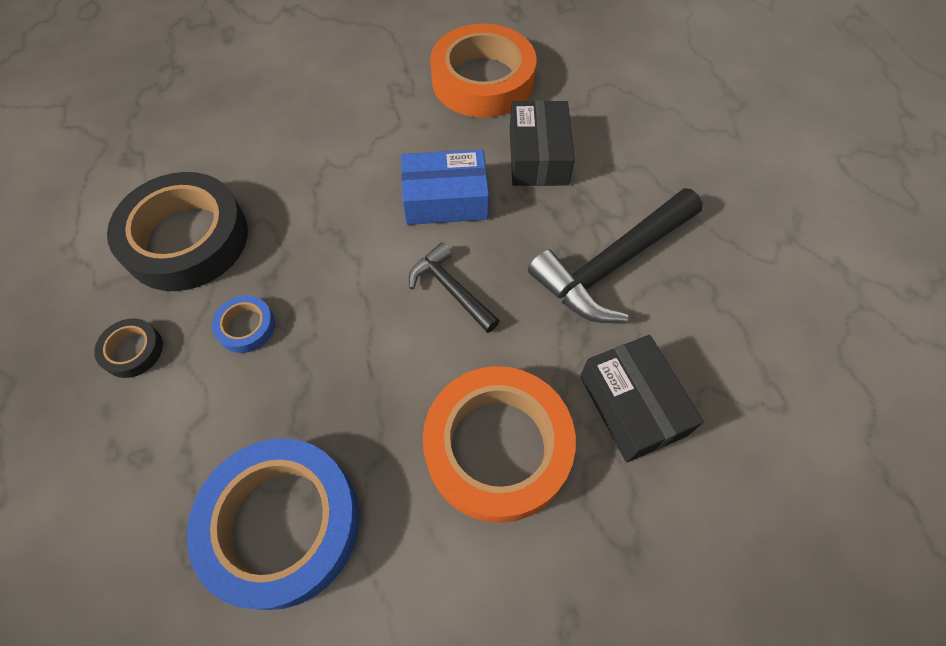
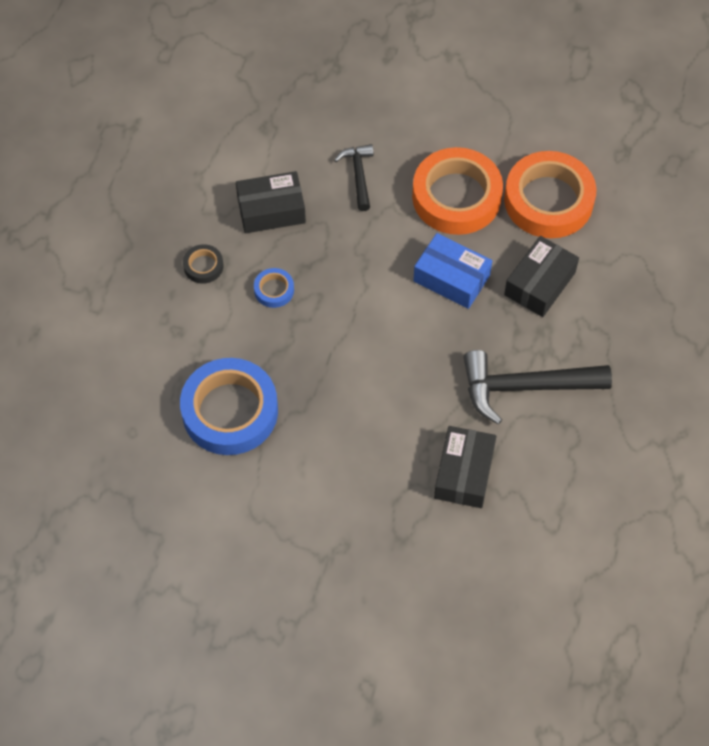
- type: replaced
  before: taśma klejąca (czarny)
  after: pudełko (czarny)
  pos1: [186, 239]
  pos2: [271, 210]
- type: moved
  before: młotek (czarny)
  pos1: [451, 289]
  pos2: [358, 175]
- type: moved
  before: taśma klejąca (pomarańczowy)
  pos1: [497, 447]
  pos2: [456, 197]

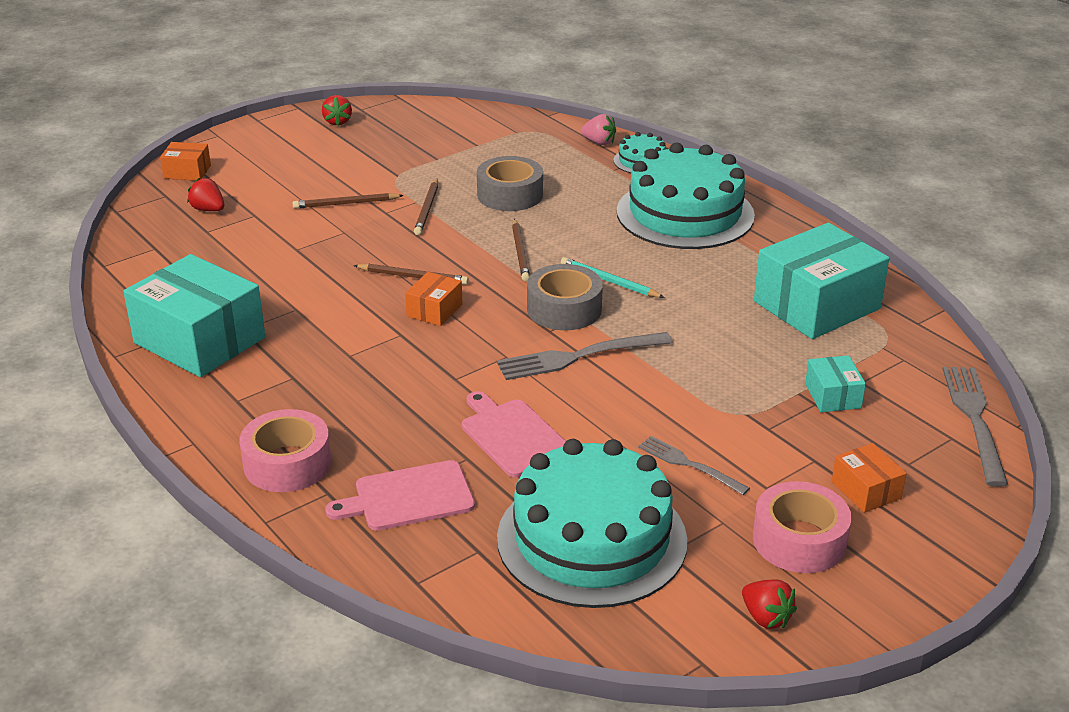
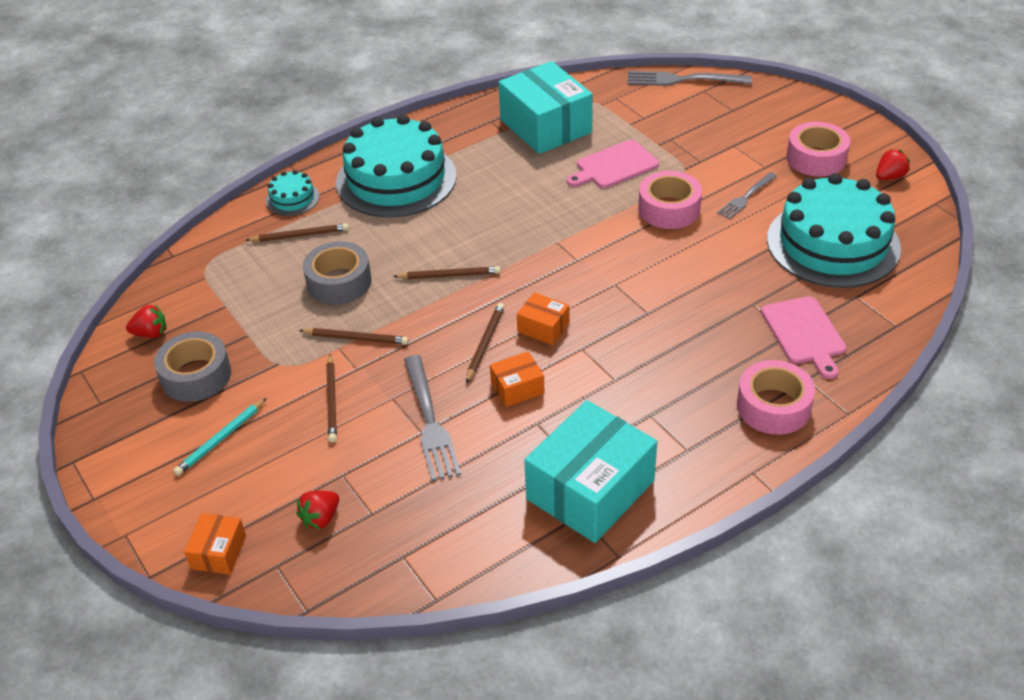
- type: moved
  before: truskawka (czerwony)
  pos1: [337, 122]
  pos2: [151, 333]
- type: removed
  before: truskawka (różowy)
  pos1: [599, 142]
- type: moved
  before: ołówek (turkusowy)
  pos1: [609, 281]
  pos2: [221, 439]
- type: moved
  before: taśma klejąca (szary)
  pos1: [564, 309]
  pos2: [196, 376]
- type: moved
  before: widelec (szary)
  pos1: [578, 357]
  pos2: [430, 422]
- type: removed
  before: pudełko (turkusowy)
  pos1: [833, 396]
- type: moved
  before: deska do krojenia (różowy)
  pos1: [512, 436]
  pos2: [614, 166]
- type: moved
  before: pudełko (pomarańczowy)
  pos1: [866, 490]
  pos2: [517, 388]
- type: added
  after: taśma klejąca (różowy)
  pos2: [669, 209]
- type: added
  after: ołówek (brązowy)
  pos2: [300, 235]

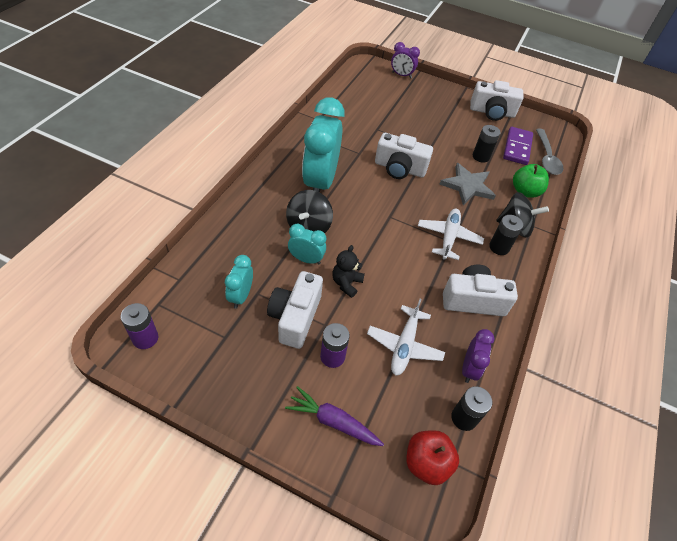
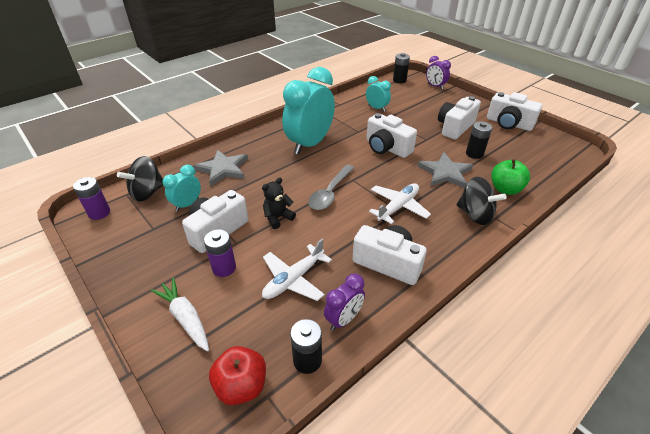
- type: removed
  before: kostka domina (fioletowy)
  pos1: [517, 147]
- type: moved
  before: łyżka (szary)
  pos1: [546, 157]
  pos2: [330, 193]
- type: moved
  before: bączek (czarny)
  pos1: [308, 227]
  pos2: [147, 193]
- type: moved
  before: bateria (czarny)
  pos1: [499, 247]
  pos2: [399, 80]
- type: moved
  before: budzik (turkusowy)
  pos1: [306, 259]
  pos2: [376, 108]
- type: recoloured
  before: marchewka (fioletowy)
  after: marchewka (biały)
  pos1: [333, 422]
  pos2: [185, 318]
- type: added
  after: aparat fotograficzny (biały)
  pos2: [455, 127]
- type: added
  after: gwiazda (szary)
  pos2: [223, 169]

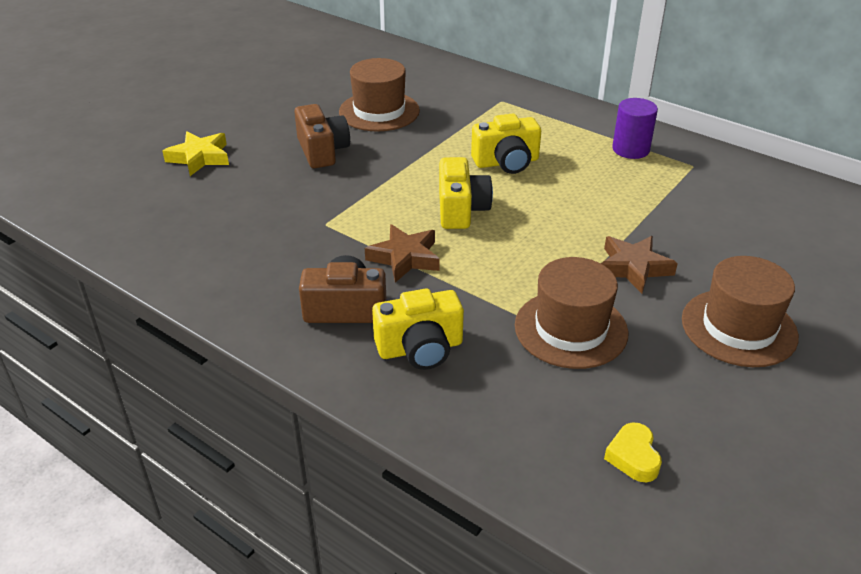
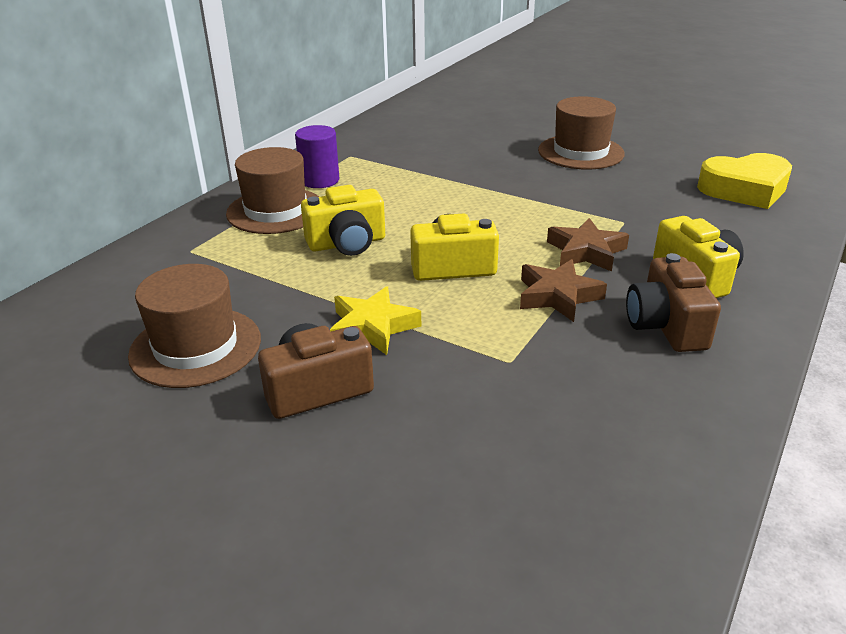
- type: turned
  before: aparat fotograficzny (żółty)
  pos1: [506, 162]
  pos2: [347, 243]
  turn: 90
- type: moved
  before: gwiazda (żółty)
  pos1: [199, 157]
  pos2: [372, 327]
- type: moved
  before: gwiazda (brązowy)
  pos1: [633, 268]
  pos2: [586, 251]
- type: moved
  before: kapelusz (brązowy)
  pos1: [571, 329]
  pos2: [276, 211]
- type: resized
  before: serce (żółty)
  pos1: [633, 457]
  pos2: [744, 189]
  scale: 2.01

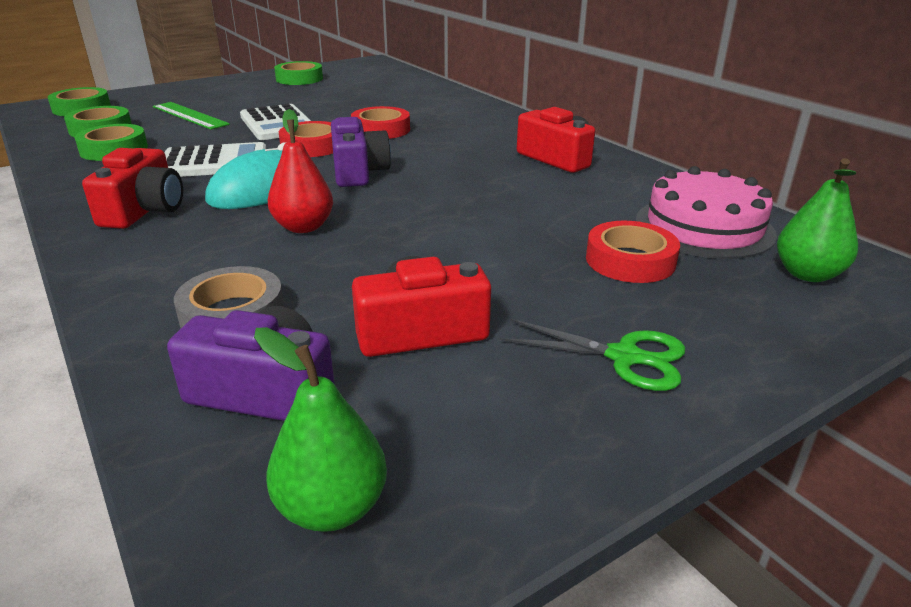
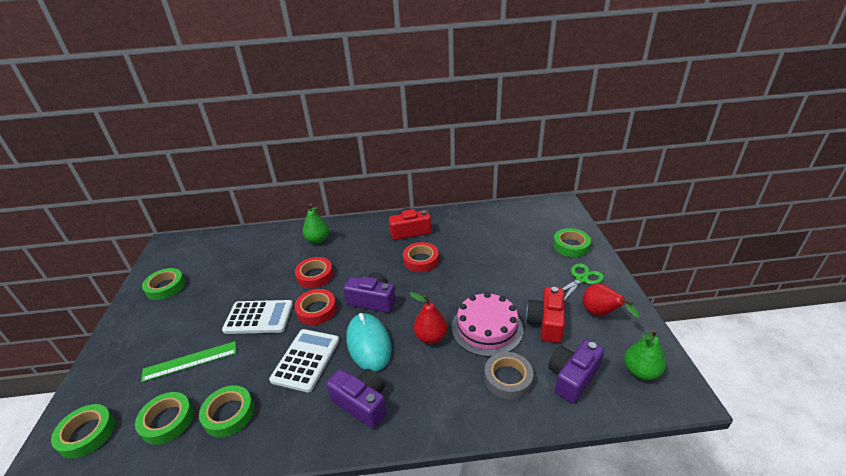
- type: recoloured
  before: aparat fotograficzny (czerwony)
  after: aparat fotograficzny (fioletowy)
  pos1: [144, 210]
  pos2: [362, 403]
- type: moved
  before: gruszka (zielony)
  pos1: [807, 274]
  pos2: [318, 240]
- type: moved
  before: tort (różowy)
  pos1: [704, 227]
  pos2: [487, 328]
- type: moved
  before: taśma klejąca (czerwony)
  pos1: [630, 260]
  pos2: [421, 260]
- type: added
  after: taśma klejąca (zielony)
  pos2: [571, 246]
- type: added
  after: gruszka (czerwony)
  pos2: [601, 314]

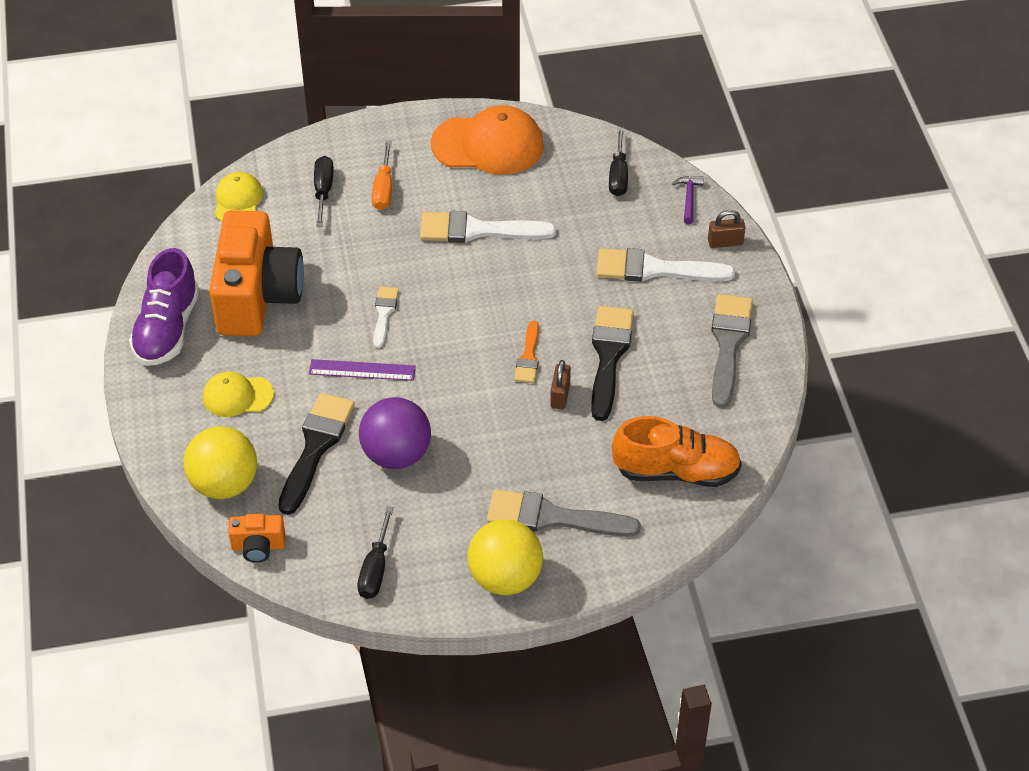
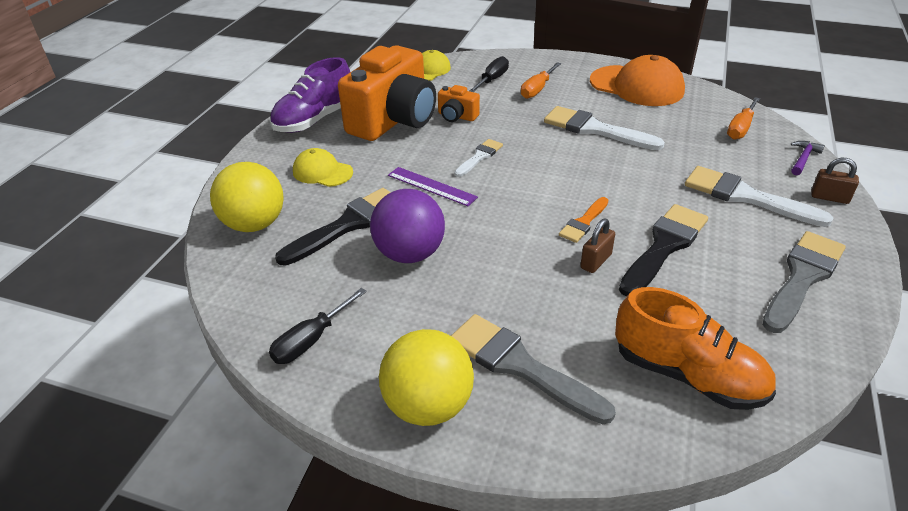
- type: recoloured
  before: śrubokręt (czarny)
  after: śrubokręt (pomarańczowy)
  pos1: [618, 175]
  pos2: [740, 128]
- type: moved
  before: aparat fotograficzny (pomarańczowy)
  pos1: [258, 546]
  pos2: [457, 116]

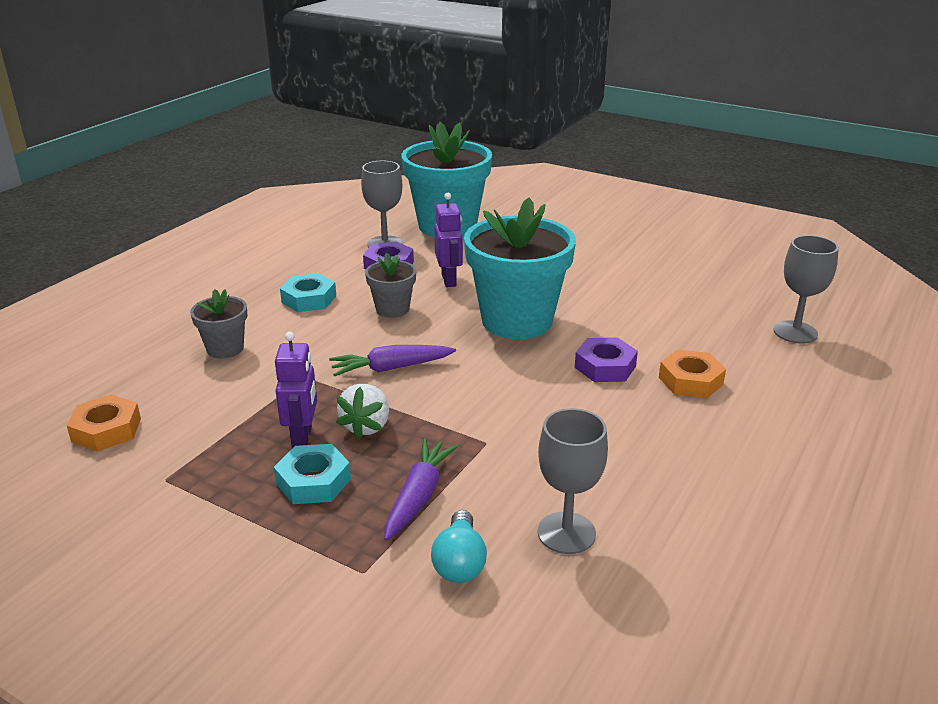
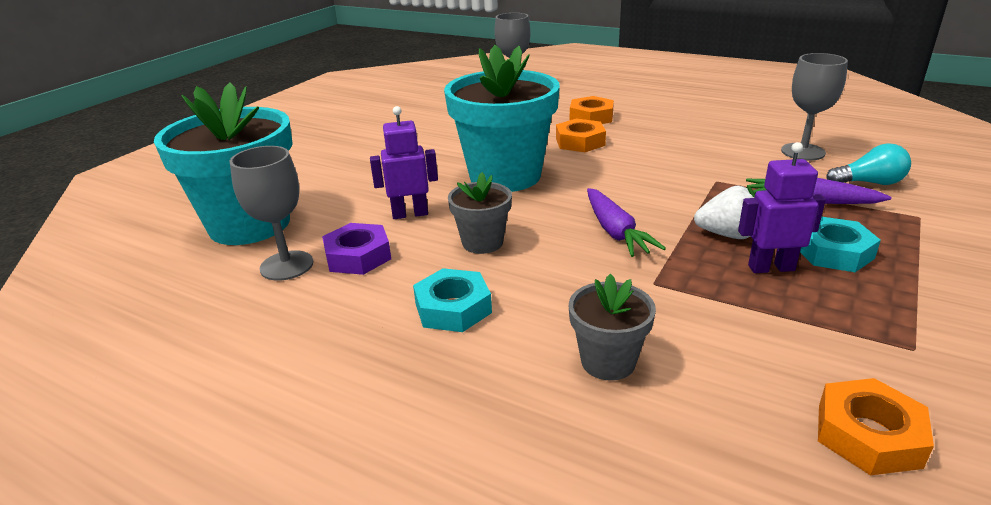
- type: recoloured
  before: nakrętka (fioletowy)
  after: nakrętka (pomarańczowy)
  pos1: [605, 367]
  pos2: [580, 142]

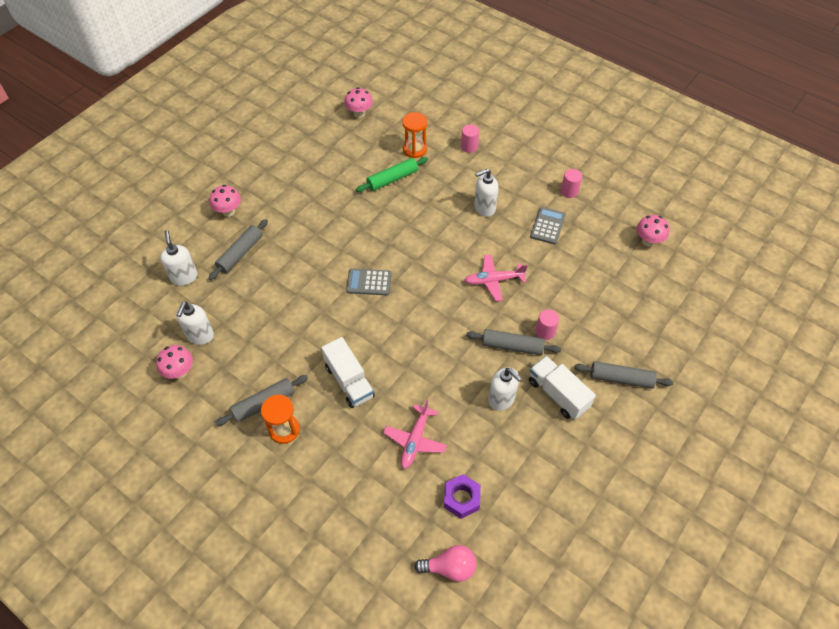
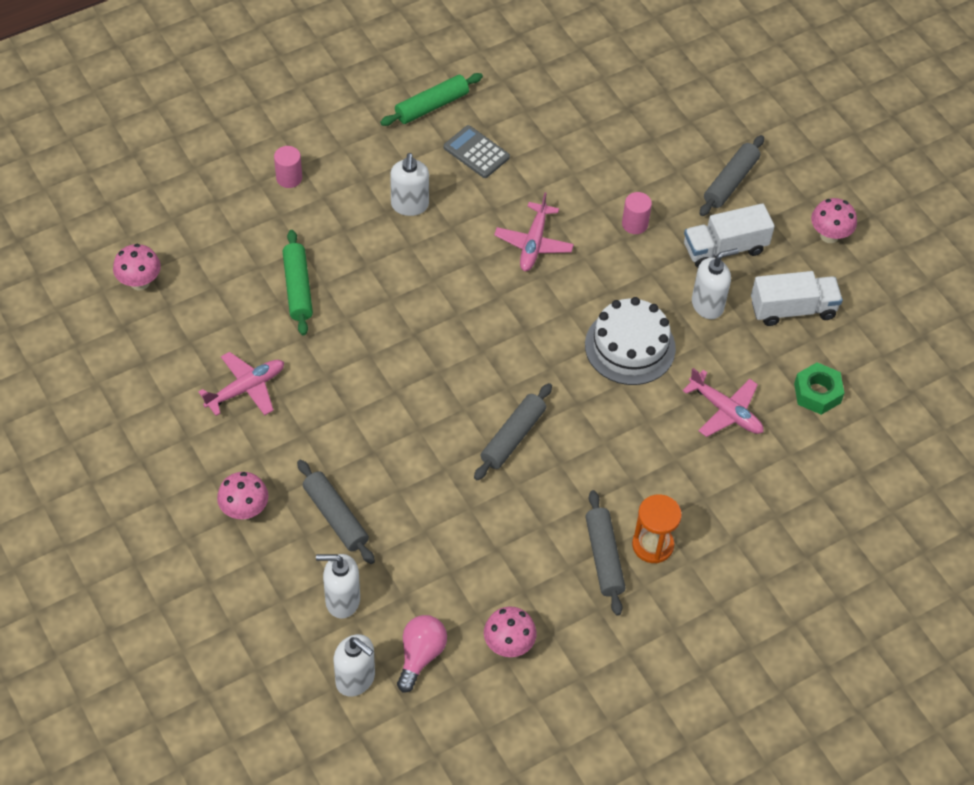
- type: removed
  before: klepsydra (pomarańczowy)
  pos1: [415, 149]
- type: replaced
  before: walec (różowy)
  after: wałek do ciasta (zielony)
  pos1: [569, 191]
  pos2: [432, 106]
- type: moved
  before: grzyb (różowy)
  pos1: [648, 241]
  pos2: [829, 235]
- type: removed
  before: kalkulator (szary)
  pos1: [369, 282]
- type: moved
  before: dozownik mydła (biały)
  pos1: [200, 335]
  pos2: [355, 679]
- type: moved
  before: wałek do ciasta (szary)
  pos1: [512, 346]
  pos2: [513, 437]
- type: moved
  before: ciężarówka (biały)
  pos1: [349, 381]
  pos2: [792, 309]
- type: recoloured
  before: nakrętka (fioletowy)
  after: nakrętka (zielony)
  pos1: [461, 498]
  pos2: [817, 393]
- type: moved
  before: żarówka (różowy)
  pos1: [450, 567]
  pos2: [420, 655]
- type: added
  after: tort (biały)
  pos2: [630, 346]
- type: added
  after: samolot (różowy)
  pos2: [245, 388]

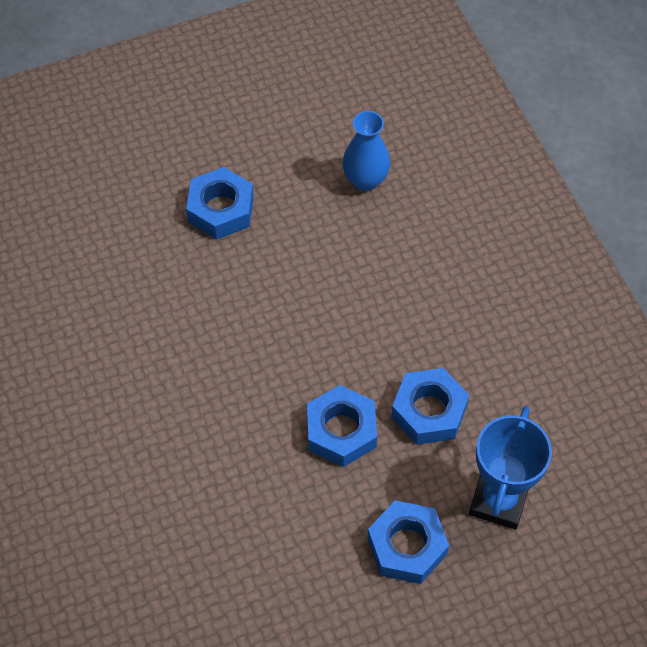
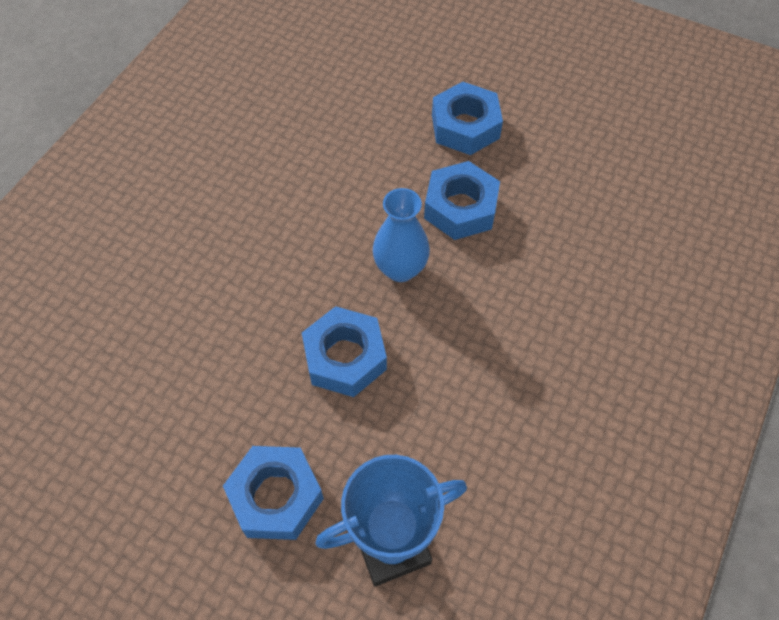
- type: moved
  before: wazon (niebieski)
  pos1: [365, 180]
  pos2: [400, 269]
- type: moved
  before: nakrętka (niebieski)
  pos1: [429, 411]
  pos2: [460, 208]

